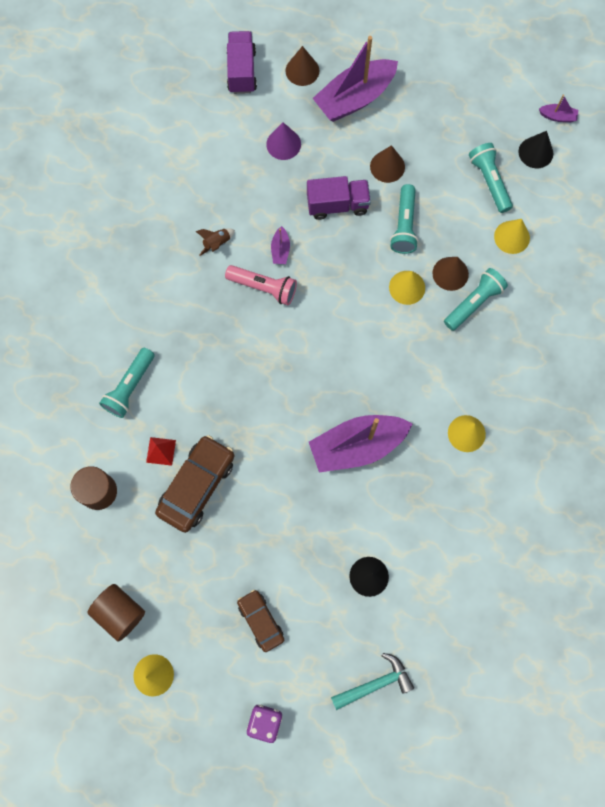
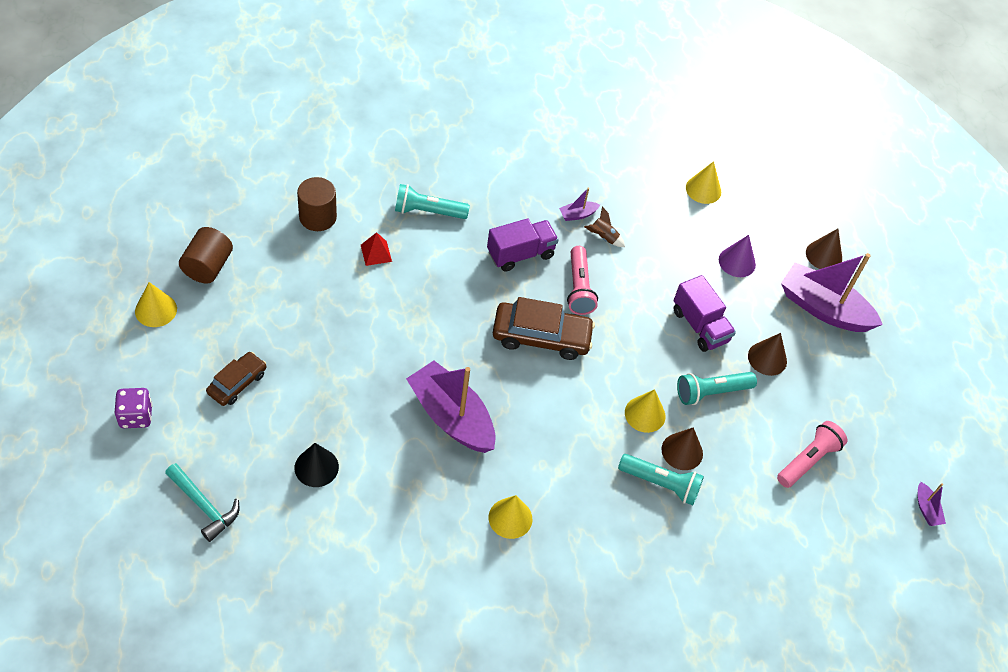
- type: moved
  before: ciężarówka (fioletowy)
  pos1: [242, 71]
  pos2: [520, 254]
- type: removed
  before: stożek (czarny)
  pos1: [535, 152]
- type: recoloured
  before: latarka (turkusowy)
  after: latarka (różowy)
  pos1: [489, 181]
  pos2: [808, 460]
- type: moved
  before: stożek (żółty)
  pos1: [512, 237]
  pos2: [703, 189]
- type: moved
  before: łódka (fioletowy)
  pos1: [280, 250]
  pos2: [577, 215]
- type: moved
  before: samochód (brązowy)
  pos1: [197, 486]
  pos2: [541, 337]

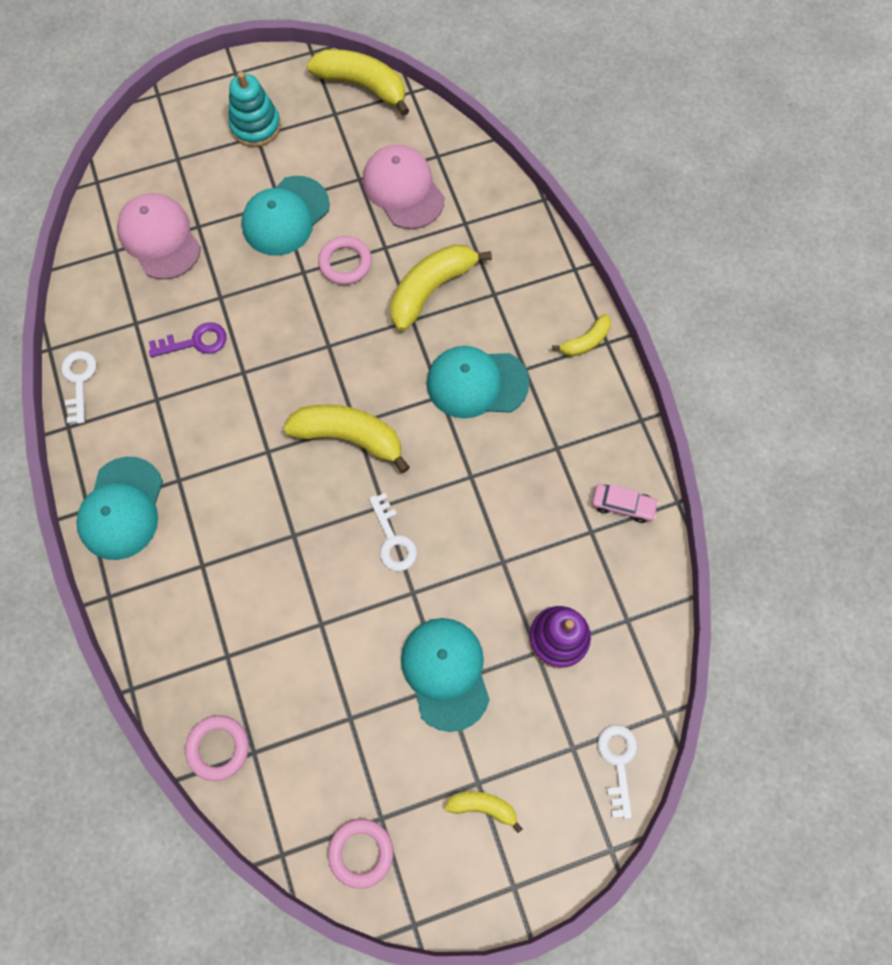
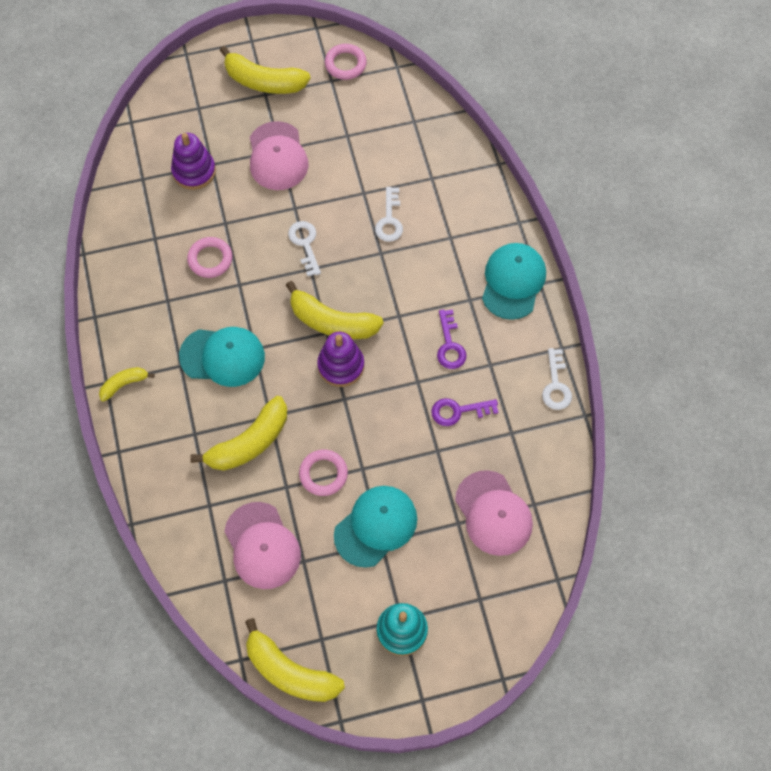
- type: removed
  before: samochód (różowy)
  pos1: [623, 505]
- type: recoloured
  before: czapka (turkusowy)
  after: czapka (różowy)
  pos1: [445, 673]
  pos2: [277, 156]
- type: moved
  before: pierścień (różowy)
  pos1: [218, 748]
  pos2: [210, 259]
- type: moved
  before: klucz (biały)
  pos1: [618, 762]
  pos2: [389, 220]
- type: resized
  before: banan (żółty)
  pos1: [483, 806]
  pos2: [263, 81]
  scale: 1.87
- type: added
  after: klucz (fioletowy)
  pos2: [450, 345]
- type: added
  after: zabawka nakładanka (fioletowy)
  pos2: [341, 366]

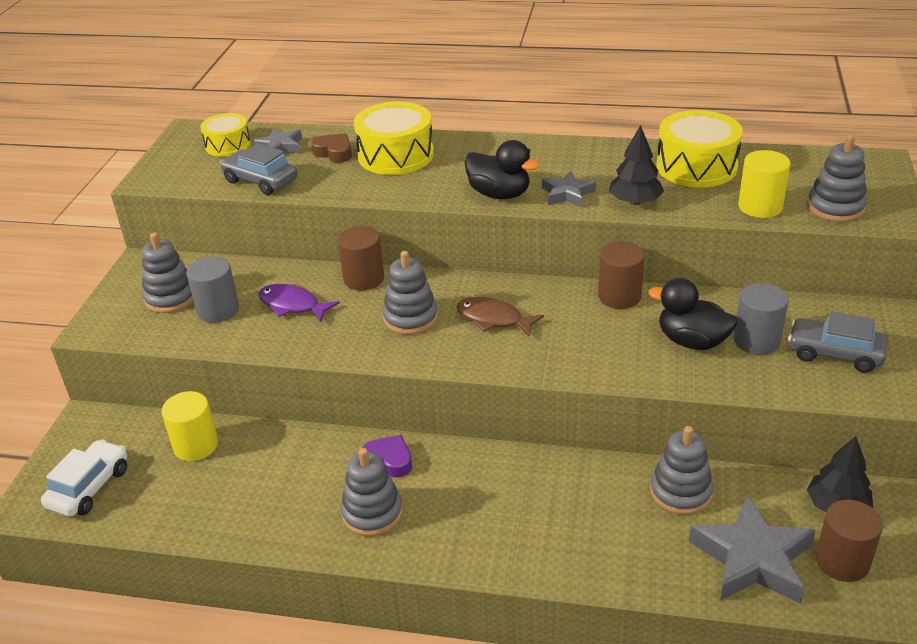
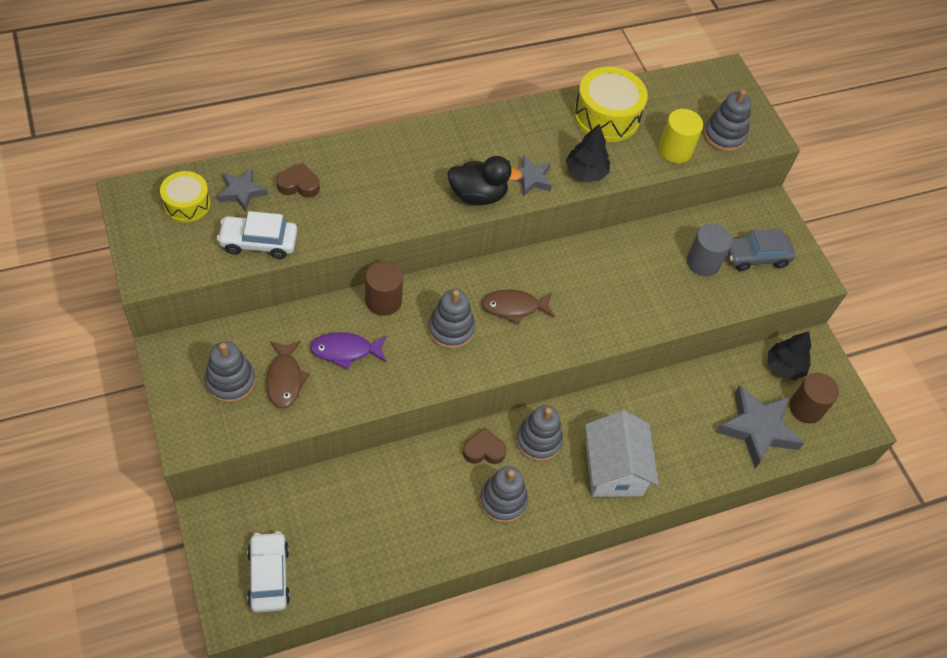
- type: removed
  before: bęben (żółty)
  pos1: [396, 155]
- type: recoloured
  before: samochód (szary)
  after: samochód (biały)
  pos1: [260, 181]
  pos2: [258, 242]
- type: removed
  before: walec (brązowy)
  pos1: [619, 296]
- type: replaced
  before: walec (szary)
  after: ryba (brązowy)
  pos1: [218, 310]
  pos2: [285, 379]
- type: removed
  before: kaczka (czarny)
  pos1: [692, 341]
- type: removed
  before: walec (żółty)
  pos1: [196, 445]
- type: moved
  before: zabawka nakładanka (szary)
  pos1: [680, 492]
  pos2: [538, 440]
- type: recoloured
  before: serce (fioletowy)
  after: serce (brązowy)
  pos1: [389, 460]
  pos2: [484, 450]
- type: added
  after: domek (biały)
  pos2: [613, 469]

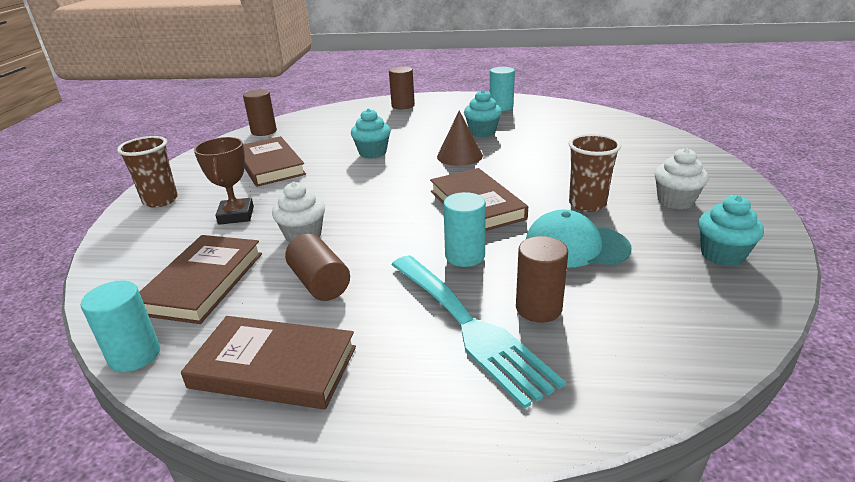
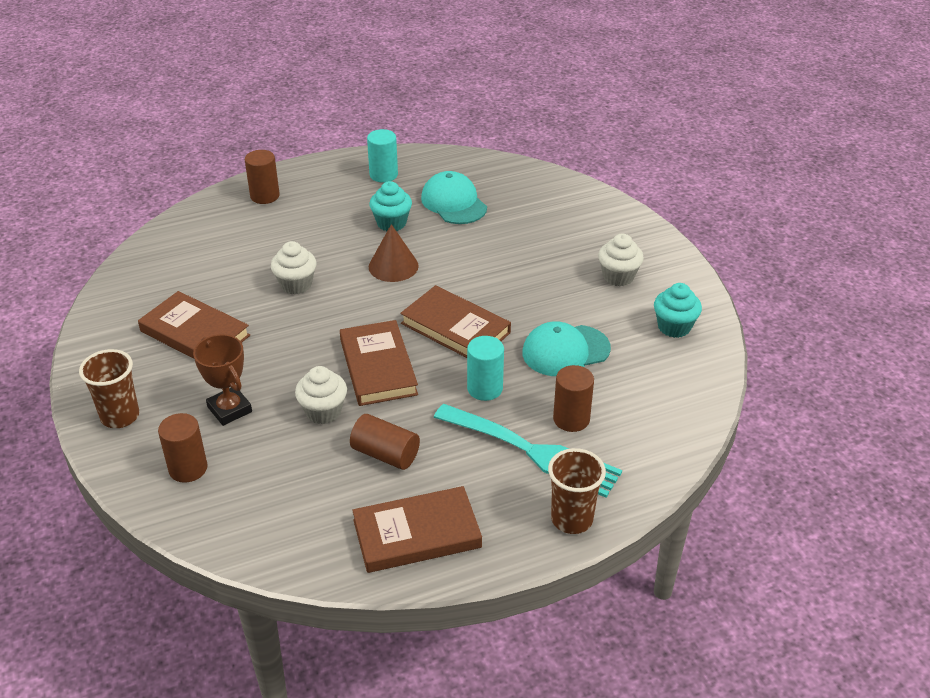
- type: moved
  before: walec (brązowy)
  pos1: [264, 131]
  pos2: [188, 468]
- type: recoloured
  before: muffinka (turkusowy)
  after: muffinka (biały)
  pos1: [372, 153]
  pos2: [296, 284]
- type: moved
  before: szklanka (brązowy)
  pos1: [587, 204]
  pos2: [572, 519]
- type: moved
  before: książka (brązowy)
  pos1: [202, 282]
  pos2: [378, 367]
- type: removed
  before: walec (turkusowy)
  pos1: [135, 355]
- type: added
  after: czapka (turkusowy)
  pos2: [453, 203]

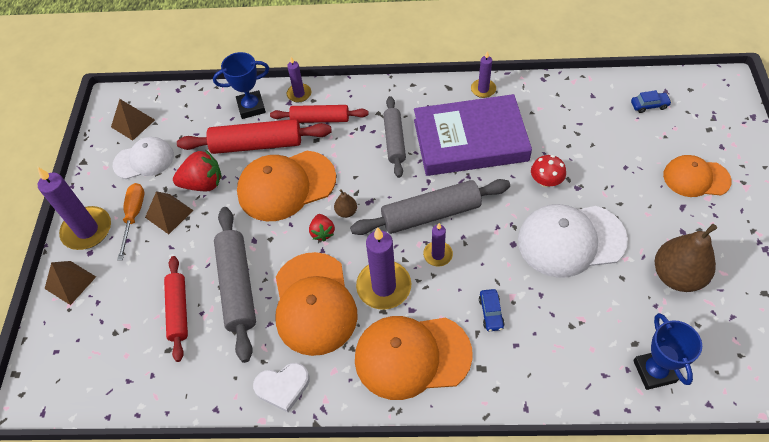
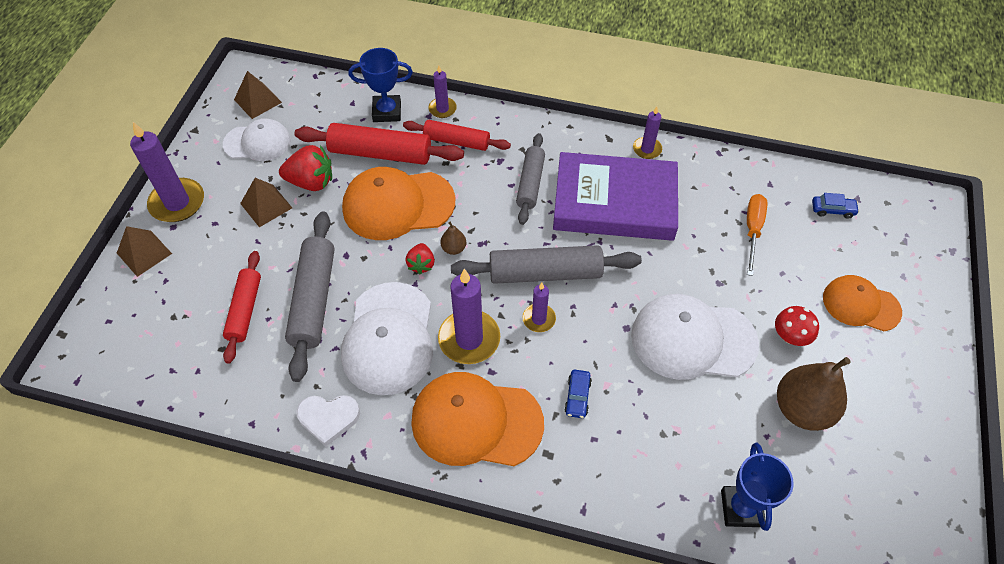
- type: moved
  before: grzyb (czerwony)
  pos1: [546, 181]
  pos2: [790, 336]
- type: moved
  before: śrubokręt (pomarańczowy)
  pos1: [134, 216]
  pos2: [752, 230]
- type: recoloured
  before: czapka (pomarańczowy)
  after: czapka (biały)
  pos1: [314, 303]
  pos2: [389, 338]

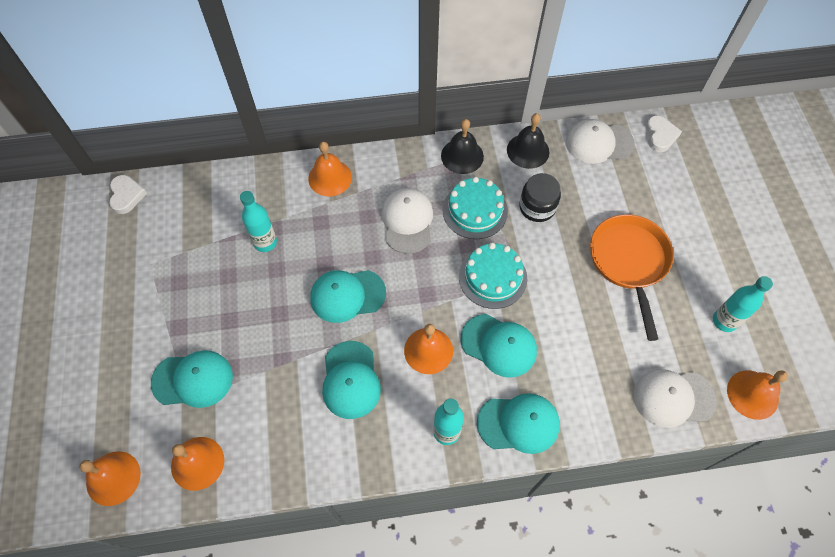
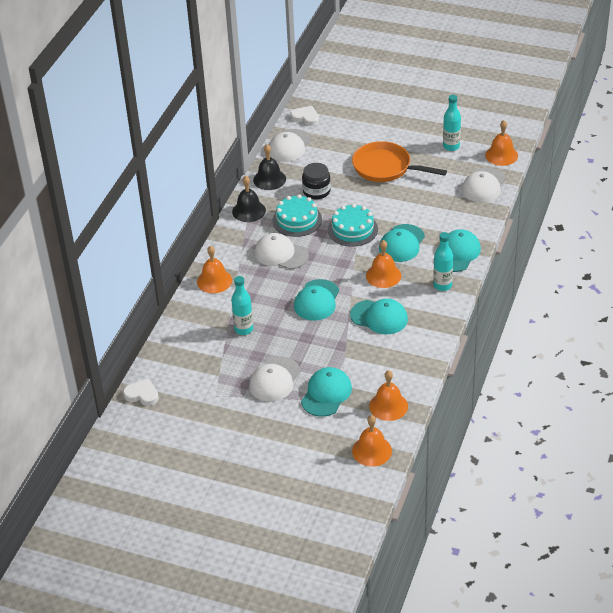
- type: turned
  before: czapka (turkusowy)
  pos1: [499, 345]
  pos2: [401, 243]
  turn: 150
- type: added
  after: czapka (biały)
  pos2: [274, 380]

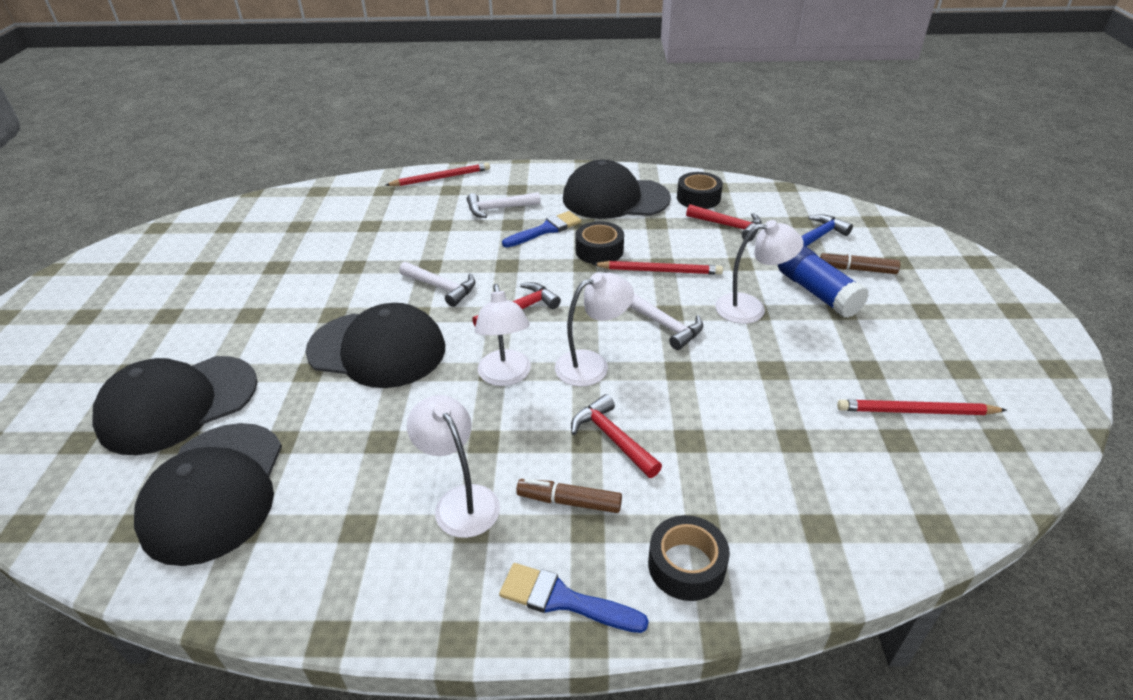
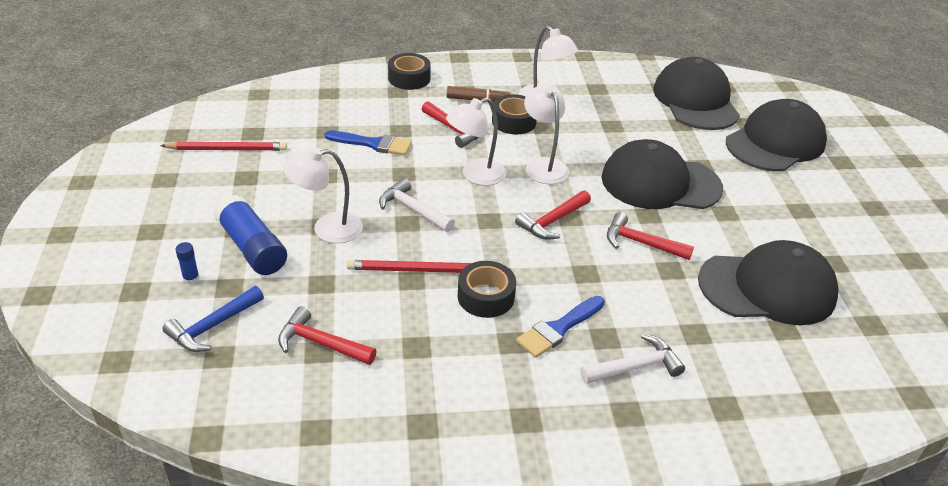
- type: moved
  before: czapka (czarny)
  pos1: [615, 198]
  pos2: [767, 288]
- type: removed
  before: ołówek (czerwony)
  pos1: [441, 178]
- type: moved
  before: taśma klejąca (czarny)
  pos1: [698, 198]
  pos2: [514, 121]
- type: replaced
  before: flamaster (brązowy)
  after: klej w sztyfcie (niebieski)
  pos1: [857, 269]
  pos2: [191, 278]
- type: recoloured
  before: młotek (biały)
  after: młotek (czerwony)
  pos1: [442, 287]
  pos2: [640, 243]
- type: moved
  before: pędzel (niebieski)
  pos1: [563, 600]
  pos2: [373, 144]

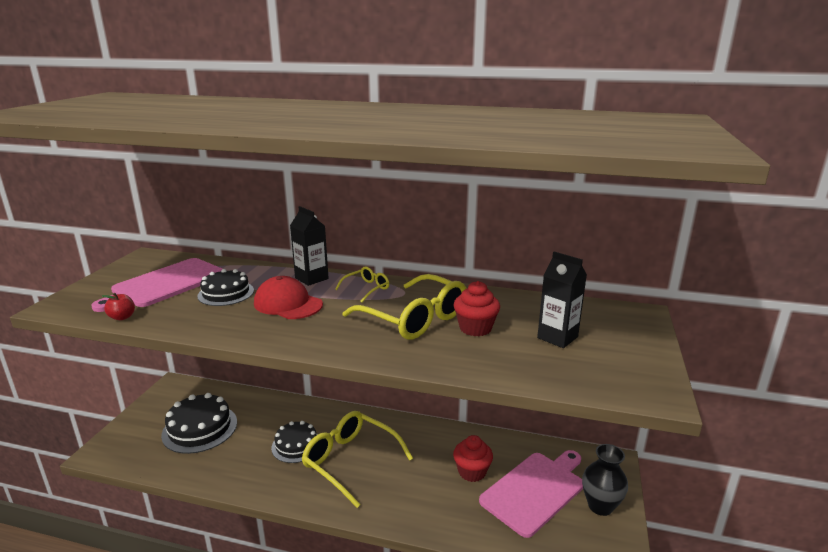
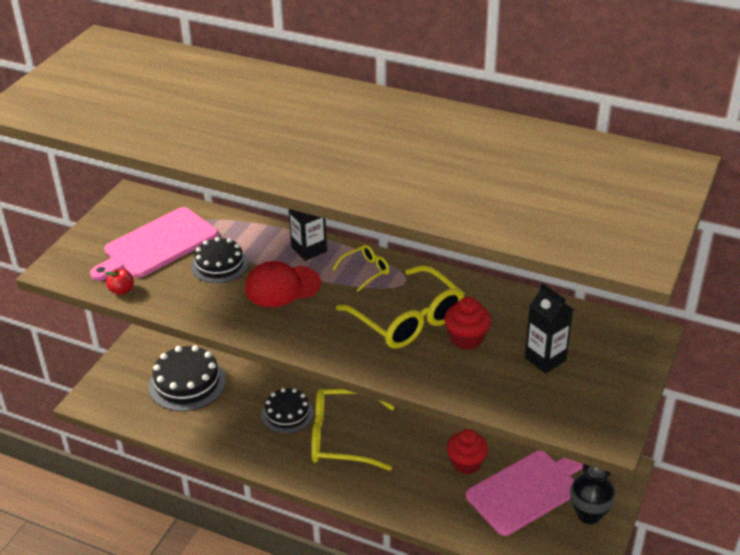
- type: turned
  before: czapka (czerwony)
  pos1: [288, 304]
  pos2: [282, 286]
  turn: -60
- type: turned
  before: okulary (żółty)
  pos1: [350, 461]
  pos2: [342, 438]
  turn: -45

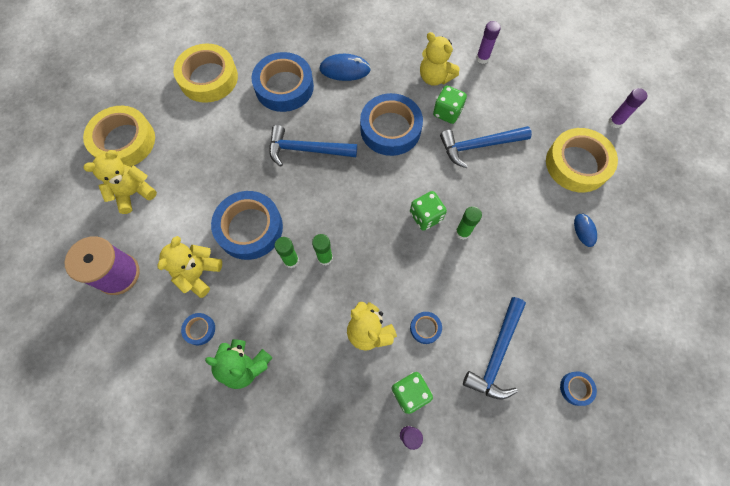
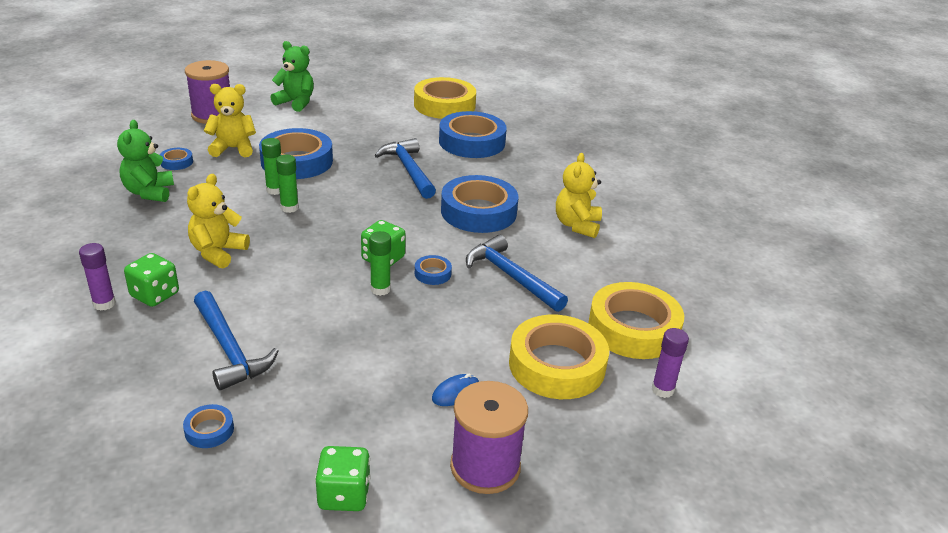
- type: removed
  before: klej w sztyfcie (fioletowy)
  pos1: [482, 58]
- type: removed
  before: myszka (niebieski)
  pos1: [345, 69]
- type: moved
  before: kostka do gry (zielony)
  pos1: [447, 112]
  pos2: [344, 495]
- type: moved
  before: taśma klejąca (żółty)
  pos1: [124, 141]
  pos2: [633, 328]
- type: recoloured
  before: miś (żółty)
  after: miś (zielony)
  pos1: [134, 193]
  pos2: [296, 102]
- type: turned
  before: młotek (niebieski)
  pos1: [496, 354]
  pos2: [229, 349]
  turn: -120
- type: moved
  before: taśma klejąca (niebieski)
  pos1: [425, 328]
  pos2: [433, 273]
- type: added
  after: szpulka (fioletowy)
  pos2: [485, 467]

